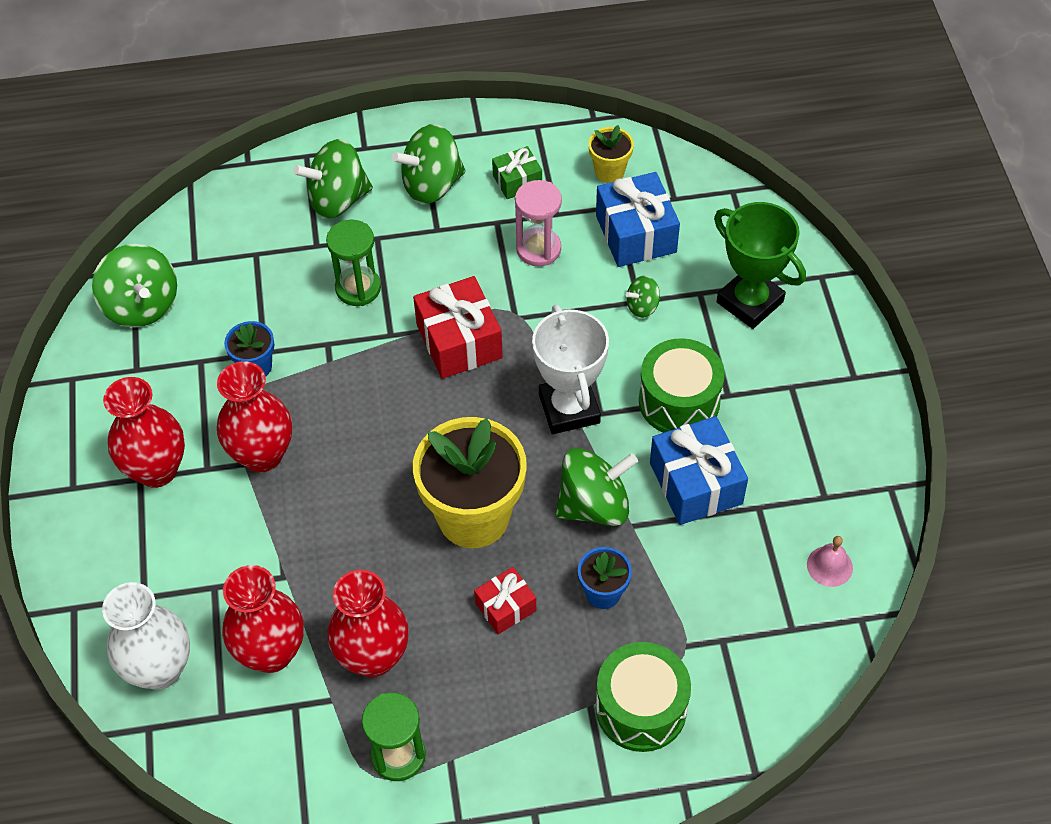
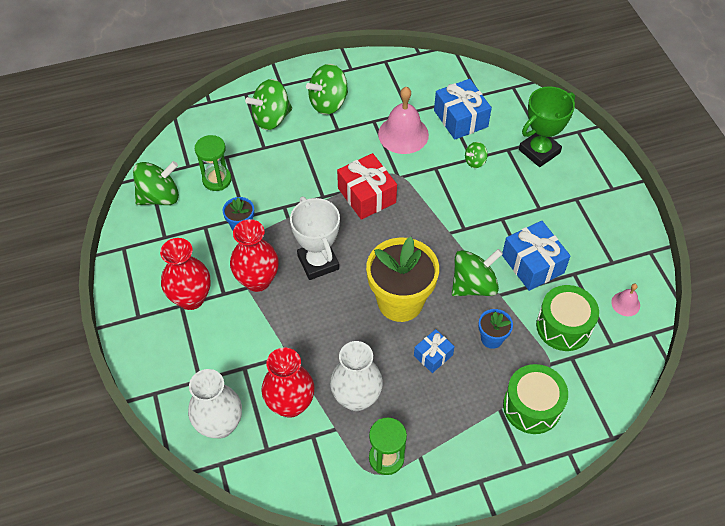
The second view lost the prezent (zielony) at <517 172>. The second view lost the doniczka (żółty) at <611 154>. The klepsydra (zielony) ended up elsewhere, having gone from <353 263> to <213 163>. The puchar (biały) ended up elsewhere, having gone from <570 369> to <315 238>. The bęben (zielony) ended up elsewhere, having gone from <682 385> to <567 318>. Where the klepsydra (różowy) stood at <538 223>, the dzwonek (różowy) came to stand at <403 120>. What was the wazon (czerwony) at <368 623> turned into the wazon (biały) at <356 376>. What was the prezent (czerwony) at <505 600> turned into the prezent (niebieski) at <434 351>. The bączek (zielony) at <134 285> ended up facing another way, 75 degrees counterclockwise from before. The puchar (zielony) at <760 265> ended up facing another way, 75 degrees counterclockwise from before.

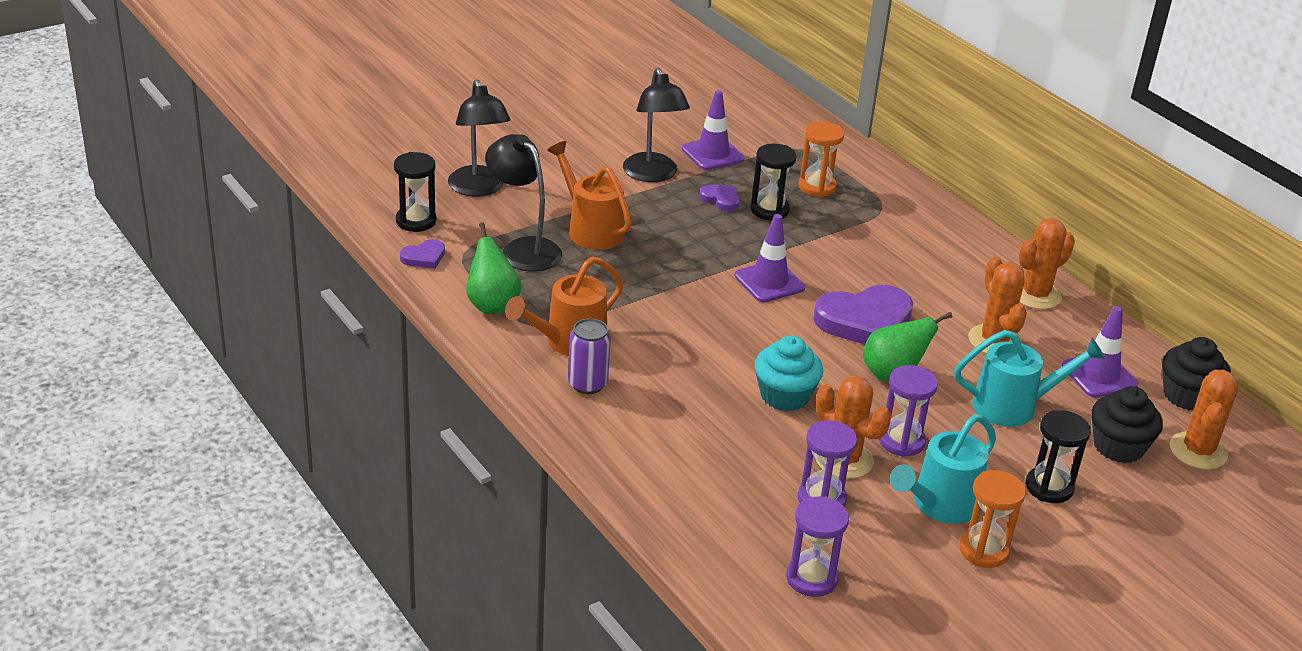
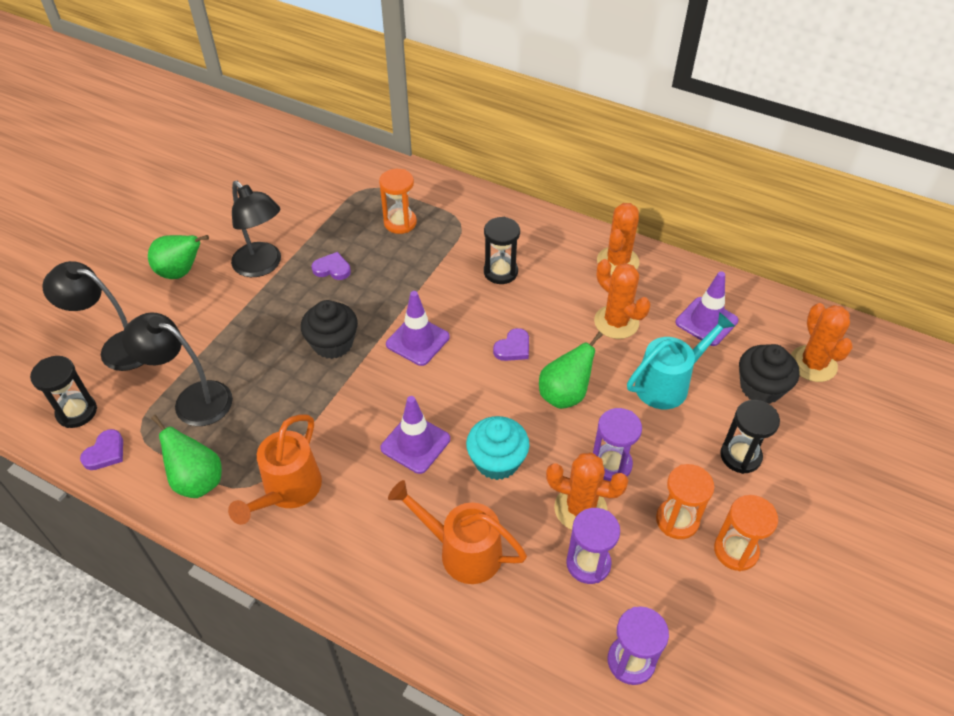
The second view lost the puszka (fioletowy) at <589 356>. The second view gained the gruszka (zielony) at <178 257>. The konewka (pomarańczowy) ended up elsewhere, having gone from <589 195> to <457 532>. The pachołek (fioletowy) ended up elsewhere, having gone from <713 130> to <415 435>. The klepsydra (czarny) ended up elsewhere, having gone from <774 182> to <502 250>. The muffinka (czarny) ended up elsewhere, having gone from <1196 374> to <329 329>. Where the konewka (turkusowy) stood at <943 469>, the klepsydra (pomarańczowy) came to stand at <685 501>. The lampka (czarny) at <479 138> ended up facing another way, 150 degrees clockwise from before. The size of the serce (fioletowy) at <863 314> changed by a factor of 0.47.

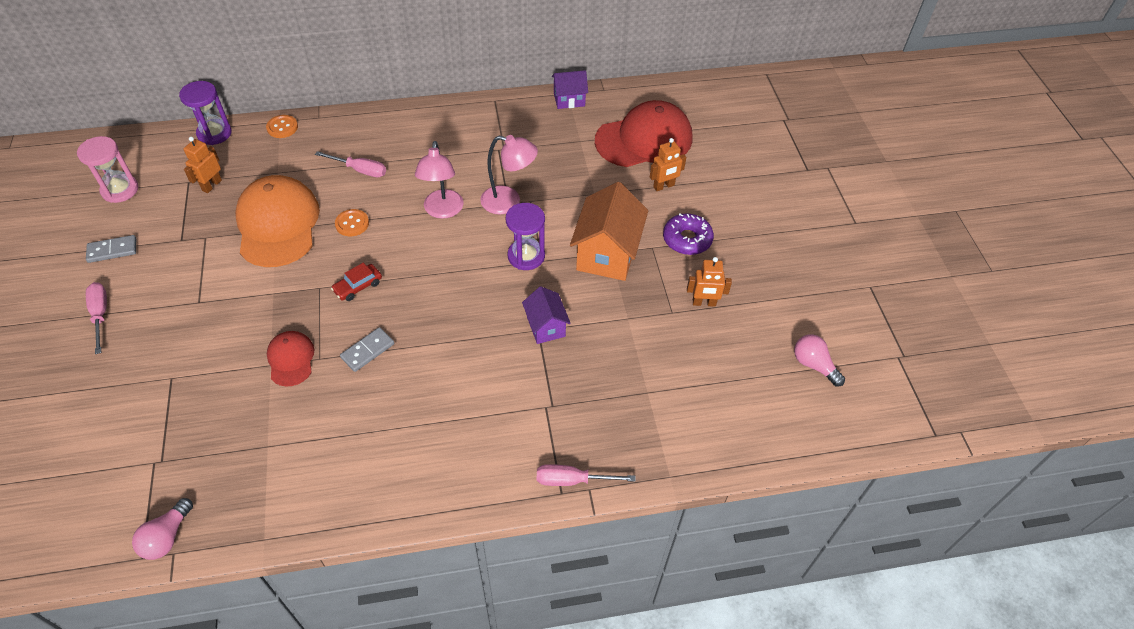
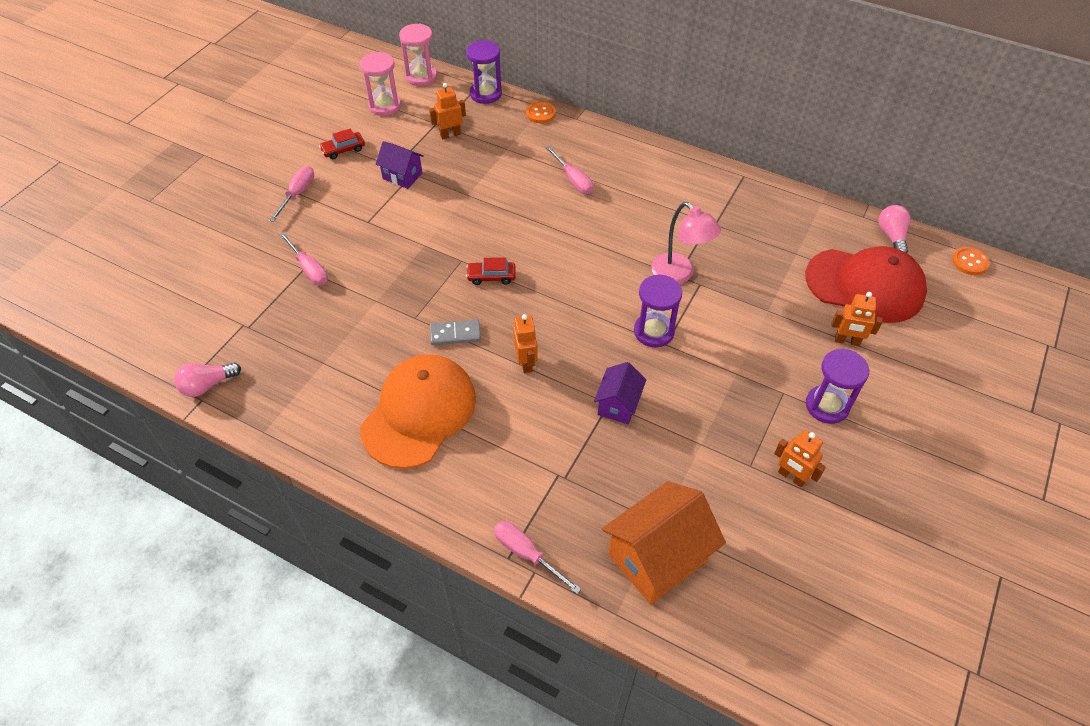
The second view lost the czapka (czerwony) at <290 358>. The second view lost the lampka (różowy) at <439 180>. The second view gained the śrubokręt (różowy) at <303 258>. The second view gained the klepsydra (różowy) at <418 54>. The second view gained the robot (pomarańczowy) at <525 343>. The czapka (pomarańczowy) ended up elsewhere, having gone from <277 221> to <418 411>. The guzik (pomarańczowy) ended up elsewhere, having gone from <352 222> to <971 261>. The domek (fioletowy) ended up elsewhere, having gone from <570 89> to <400 165>. The domek (pomarańczowy) ended up elsewhere, having gone from <609 231> to <664 542>. The żarówka (różowy) ended up elsewhere, having gone from <819 360> to <894 229>. Where the kostka domina (szary) stood at <111 249>, the samochód (czerwony) came to stand at <342 143>. Where the donut (fioletowy) stood at <688 234>, the klepsydra (fioletowy) came to stand at <837 386>.

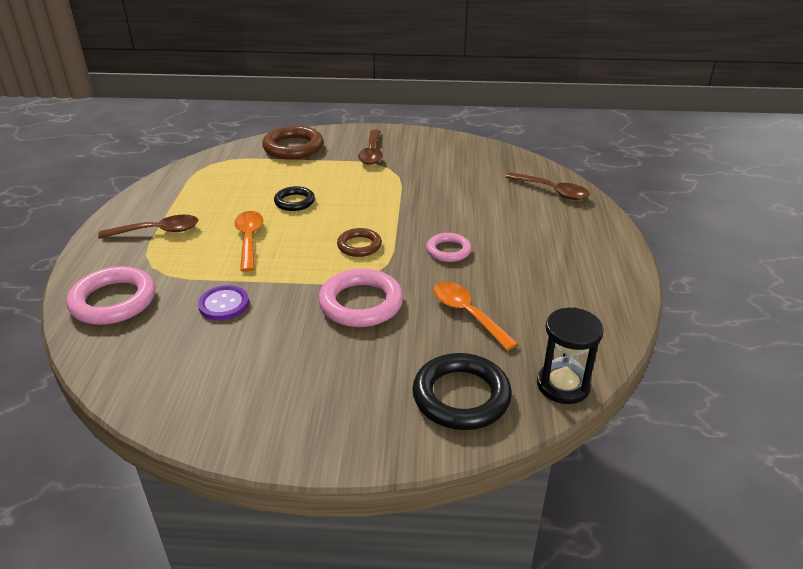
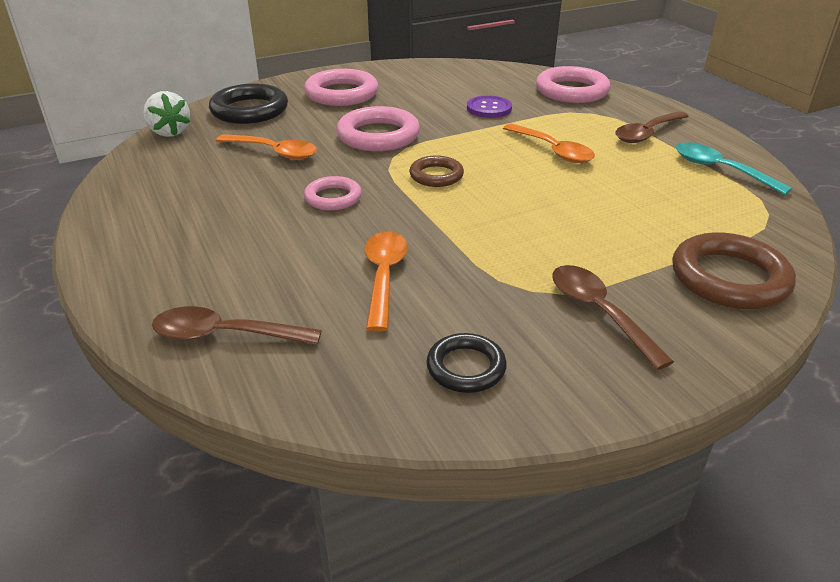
The second view gained the pierścień (różowy) at <341 87>. The second view gained the łyżka (pomarańczowy) at <386 281>. The second view gained the łyżka (turkusowy) at <734 168>. The pierścień (czarny) ended up elsewhere, having gone from <294 198> to <466 363>. Where the klepsydra (czarny) stood at <570 355>, the truskawka (biały) came to stand at <166 114>.

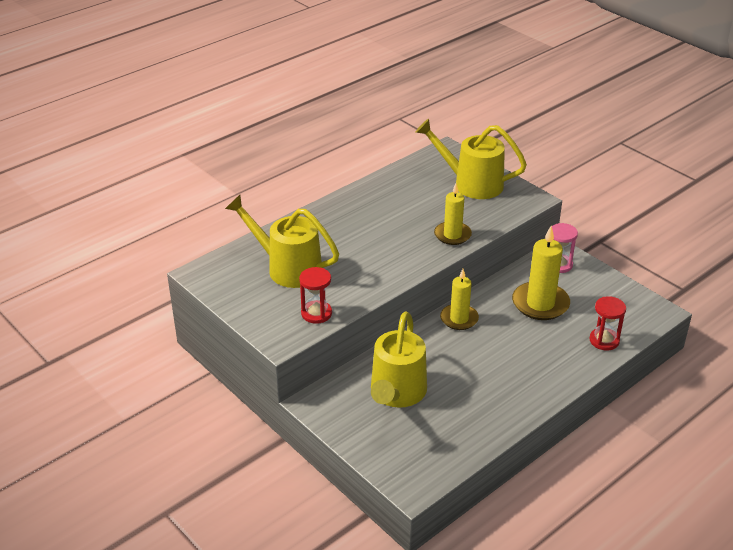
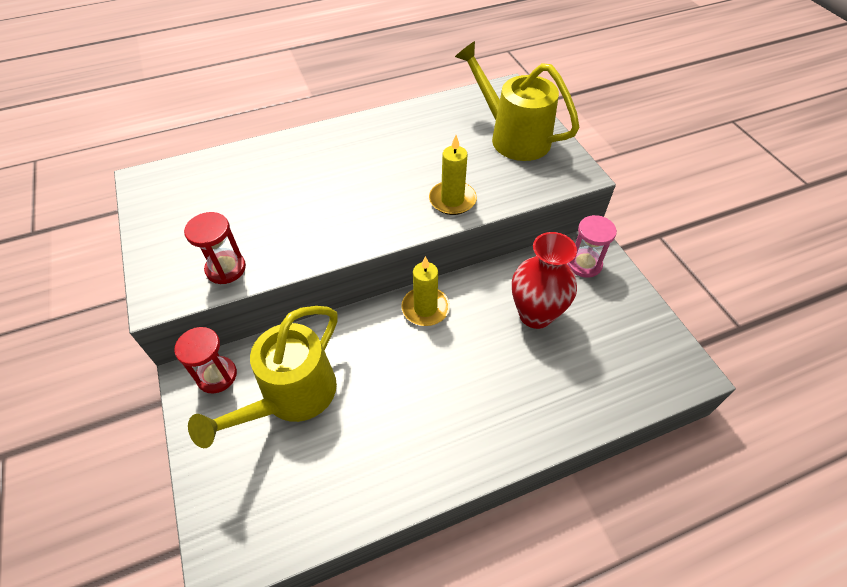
The second view lost the konewka (żółty) at <282 241>. The klepsydra (czerwony) ended up elsewhere, having gone from <607 323> to <205 360>. Where the świeca (żółty) stood at <541 273>, the wazon (czerwony) came to stand at <544 280>.

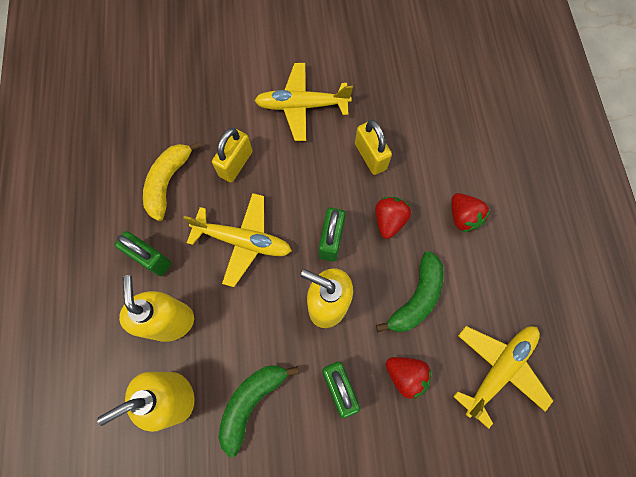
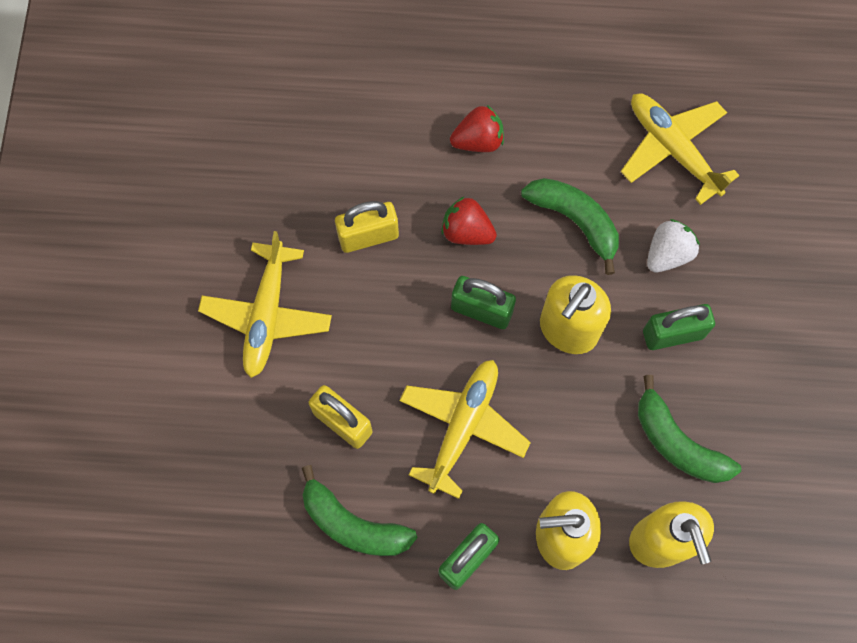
What was the banan (żółty) at <172 181> turned into the banan (zielony) at <360 510>. What was the truskawka (czerwony) at <408 378> turned into the truskawka (biały) at <673 246>.

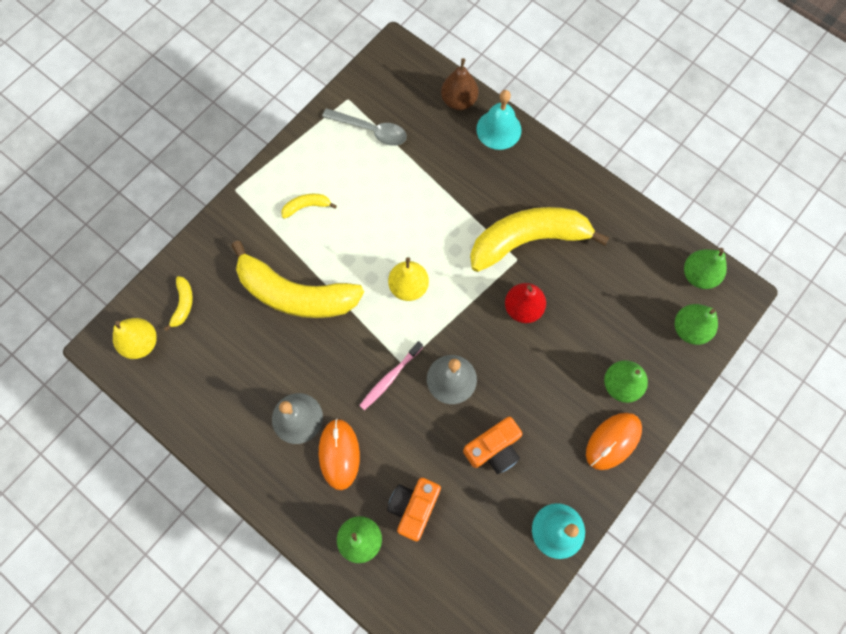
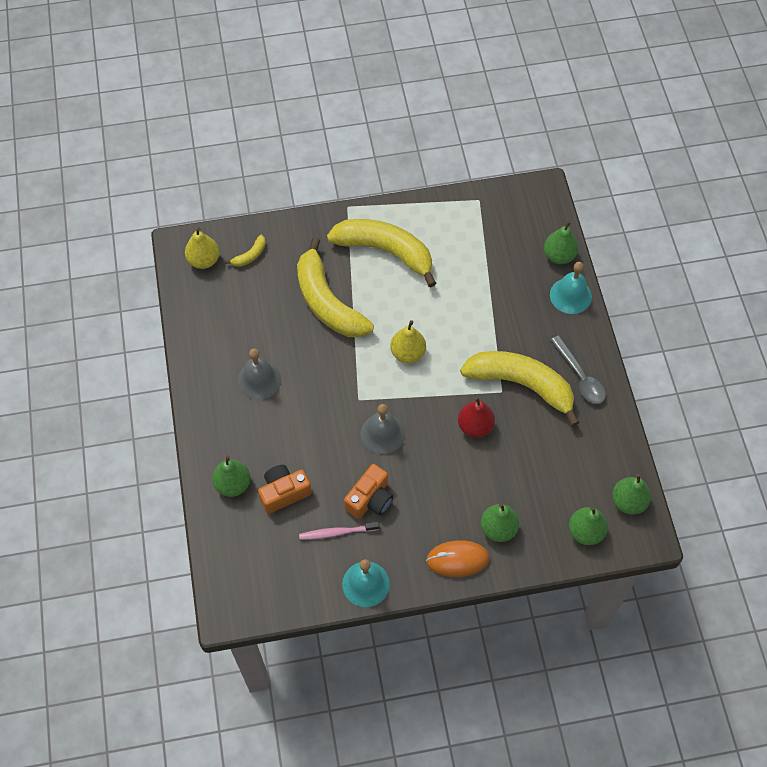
The second view lost the myszka (pomarańczowy) at <339 454>. The łyżka (szary) ended up elsewhere, having gone from <364 127> to <578 370>. The szczoteczka do zębów (różowy) ended up elsewhere, having gone from <391 375> to <339 531>. What was the gruszka (brązowy) at <460 84> turned into the gruszka (zielony) at <561 242>. The aparat fotograficzny (pomarańczowy) at <492 445> ended up facing another way, 60 degrees counterclockwise from before. The size of the banan (żółty) at <309 206> changed by a factor of 2.48.

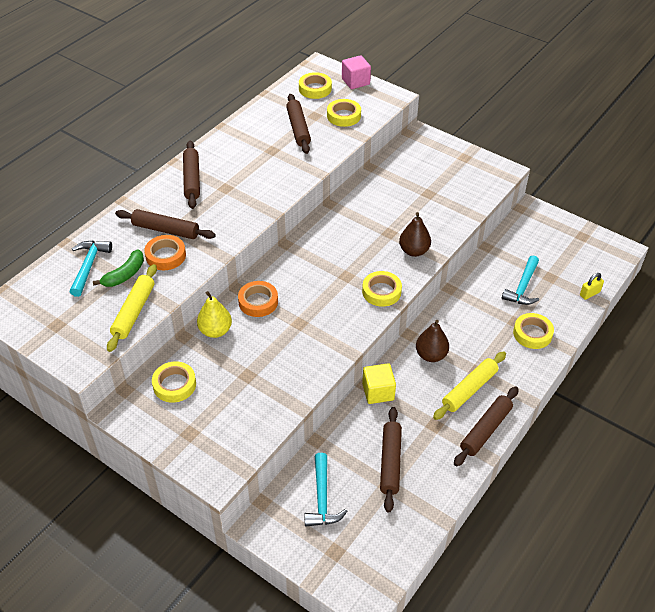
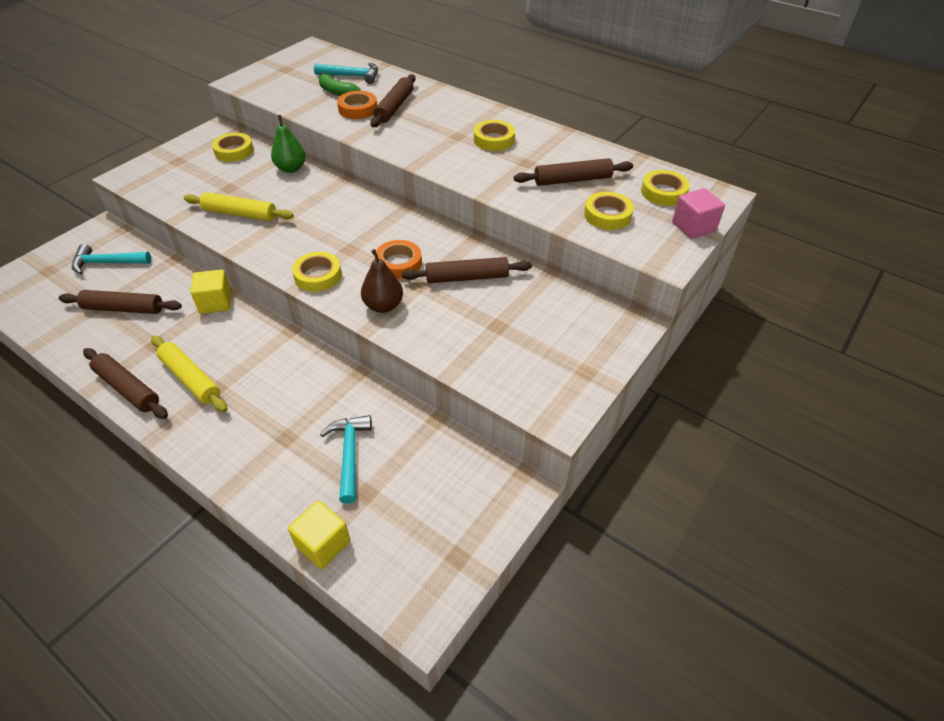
The second view lost the gruszka (brązowy) at <432 341>. The wałek do ciasta (żółty) ended up elsewhere, having gone from <132 308> to <238 206>. The wałek do ciasta (brązowy) ended up elsewhere, having gone from <191 175> to <467 270>. The taśma klejąca (pomarańczowy) ended up elsewhere, having gone from <258 299> to <399 259>. The taśma klejąca (żółty) ended up elsewhere, having gone from <533 331> to <494 135>. Where the kłódka (żółty) stood at <592 286>, the sześcian (żółty) came to stand at <319 534>. What was the gruszka (żółty) at <214 314> turned into the gruszka (zielony) at <288 144>. The młotek (turkusowy) at <520 280> ended up facing another way, 60 degrees clockwise from before.

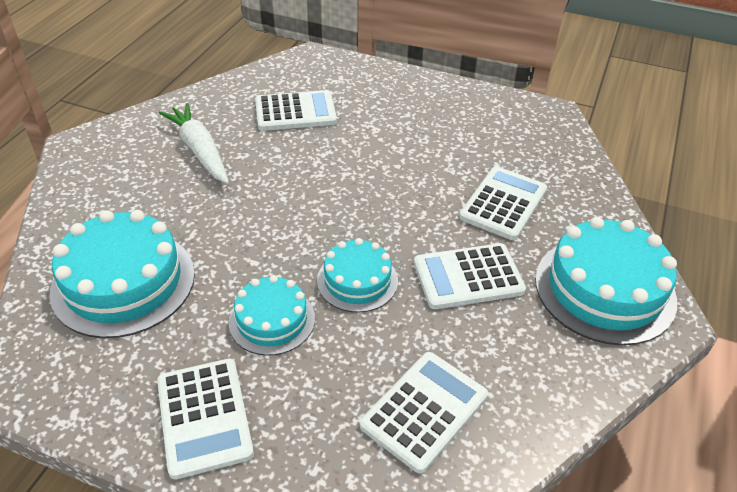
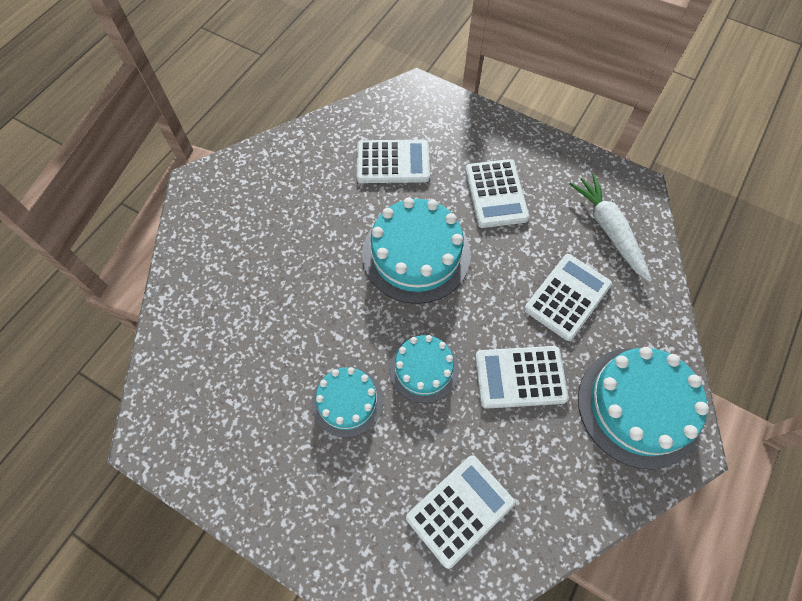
The tort (turkusowy) ended up elsewhere, having gone from <122 274> to <416 251>. The kalkulator (biały) ended up elsewhere, having gone from <205 419> to <497 193>. The marchewka (biały) ended up elsewhere, having gone from <194 143> to <610 228>.

